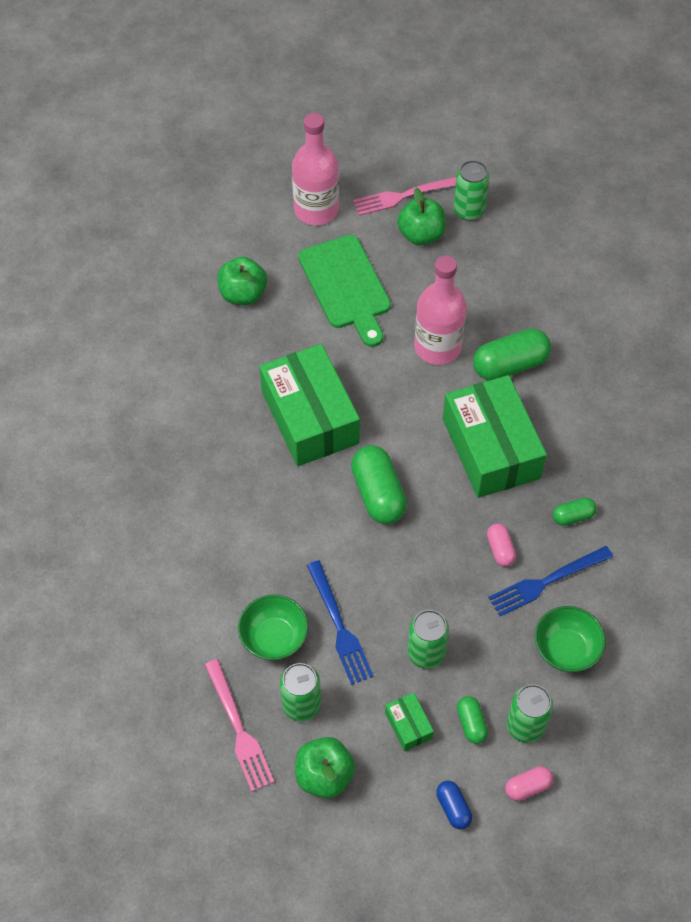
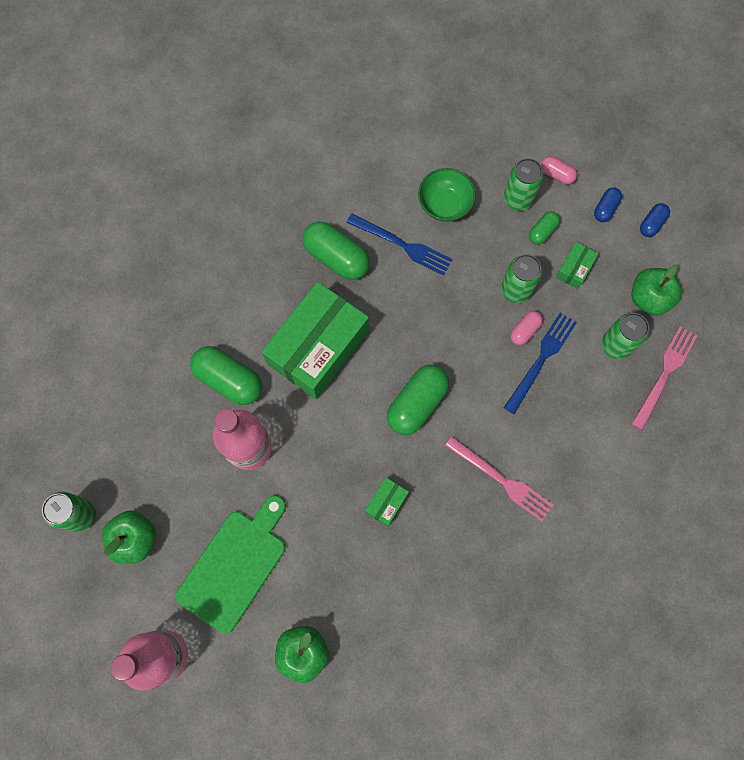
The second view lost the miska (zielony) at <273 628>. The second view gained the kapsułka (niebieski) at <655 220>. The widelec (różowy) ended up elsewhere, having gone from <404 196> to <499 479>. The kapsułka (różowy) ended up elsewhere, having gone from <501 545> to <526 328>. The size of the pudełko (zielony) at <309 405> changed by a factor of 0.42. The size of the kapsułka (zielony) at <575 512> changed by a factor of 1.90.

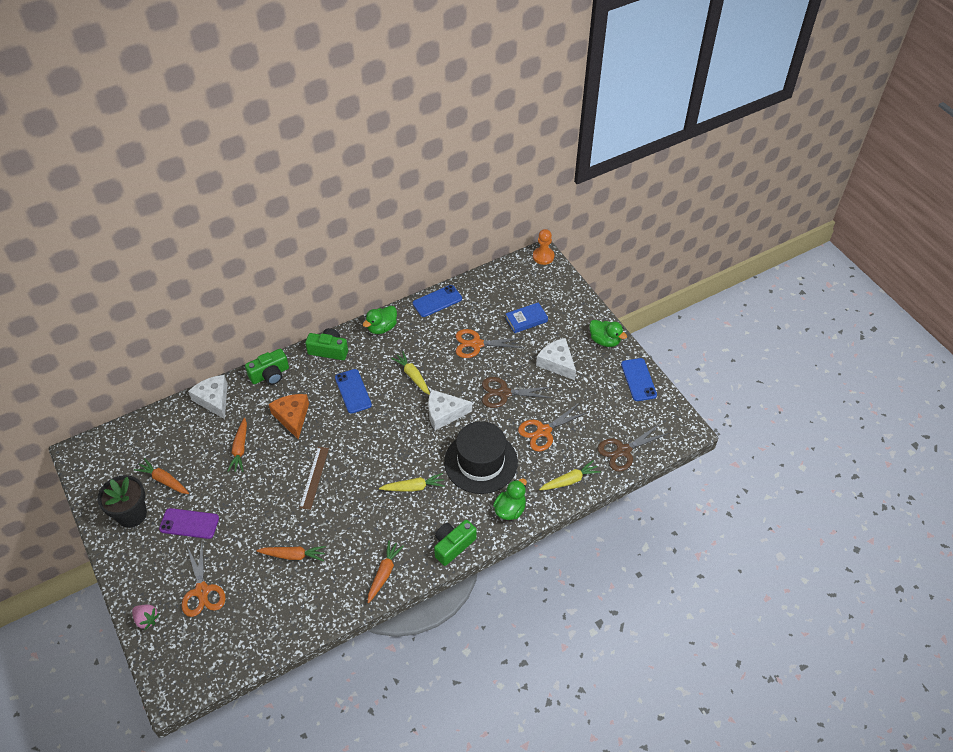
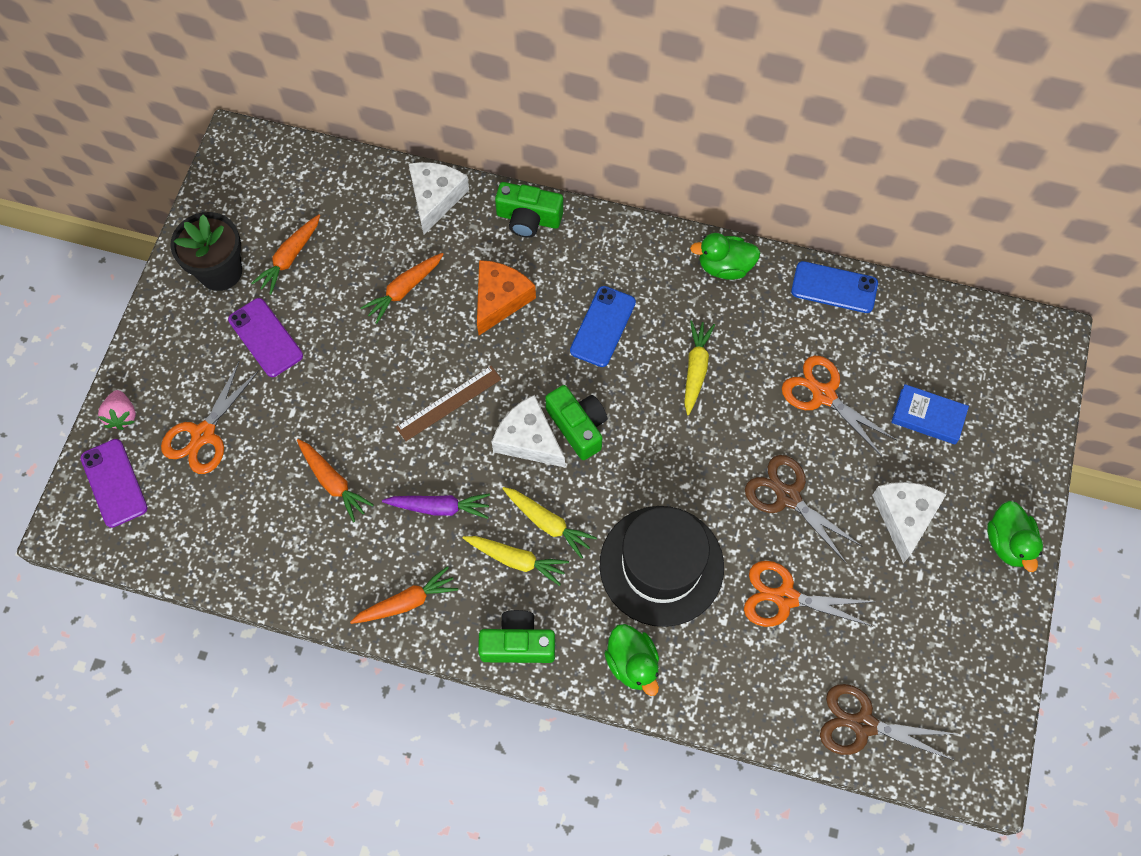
The second view lost the pionek (pomarańczowy) at <543 247>. The second view lost the telefon (niebieski) at <639 379>. The second view gained the telefon (fioletowy) at <113 483>. The second view gained the marchewka (fioletowy) at <436 506>. The aparat fotograficzny (zielony) ended up elsewhere, having gone from <326 344> to <576 422>. The ser (biały) ended up elsewhere, having gone from <450 409> to <528 431>. The marchewka (żółty) ended up elsewhere, having gone from <570 475> to <516 561>. The marchewka (pomarańczowy) at <161 476> ended up facing another way, 135 degrees counterclockwise from before. The kaczka (zielony) at <510 499> ended up facing another way, 75 degrees clockwise from before.

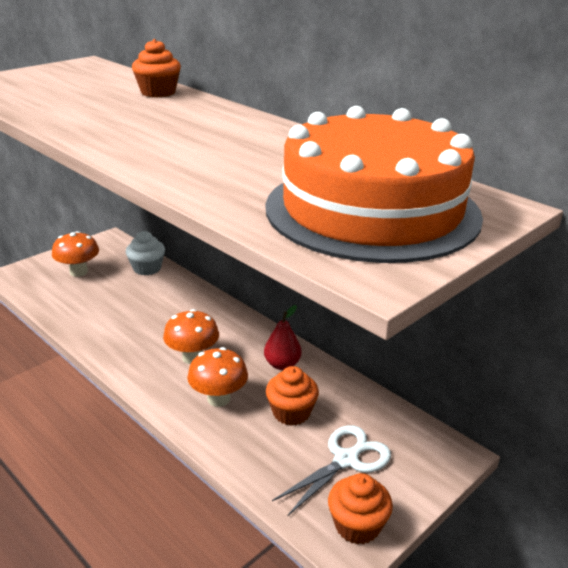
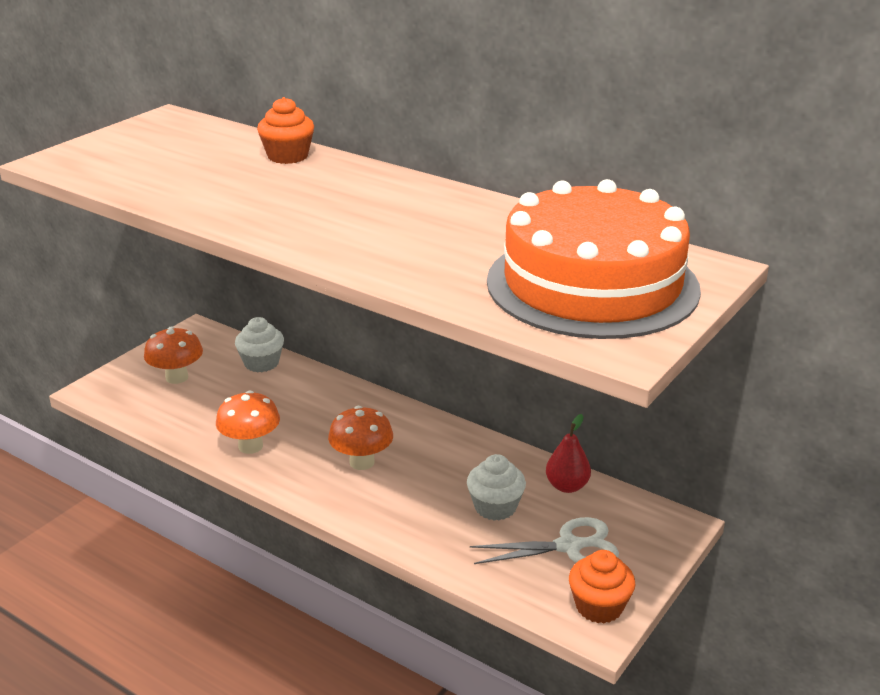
The grzyb (pomarańczowy) ended up elsewhere, having gone from <217 377> to <248 422>. The gruszka (czerwony) ended up elsewhere, having gone from <283 337> to <568 453>. What was the muffinka (pomarańczowy) at <292 396> turned into the muffinka (biały) at <496 487>. The nożyczki (biały) at <331 470> ended up facing another way, 45 degrees clockwise from before.

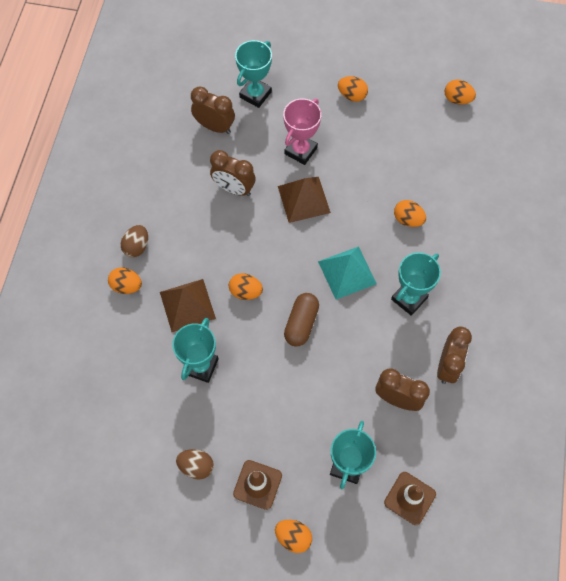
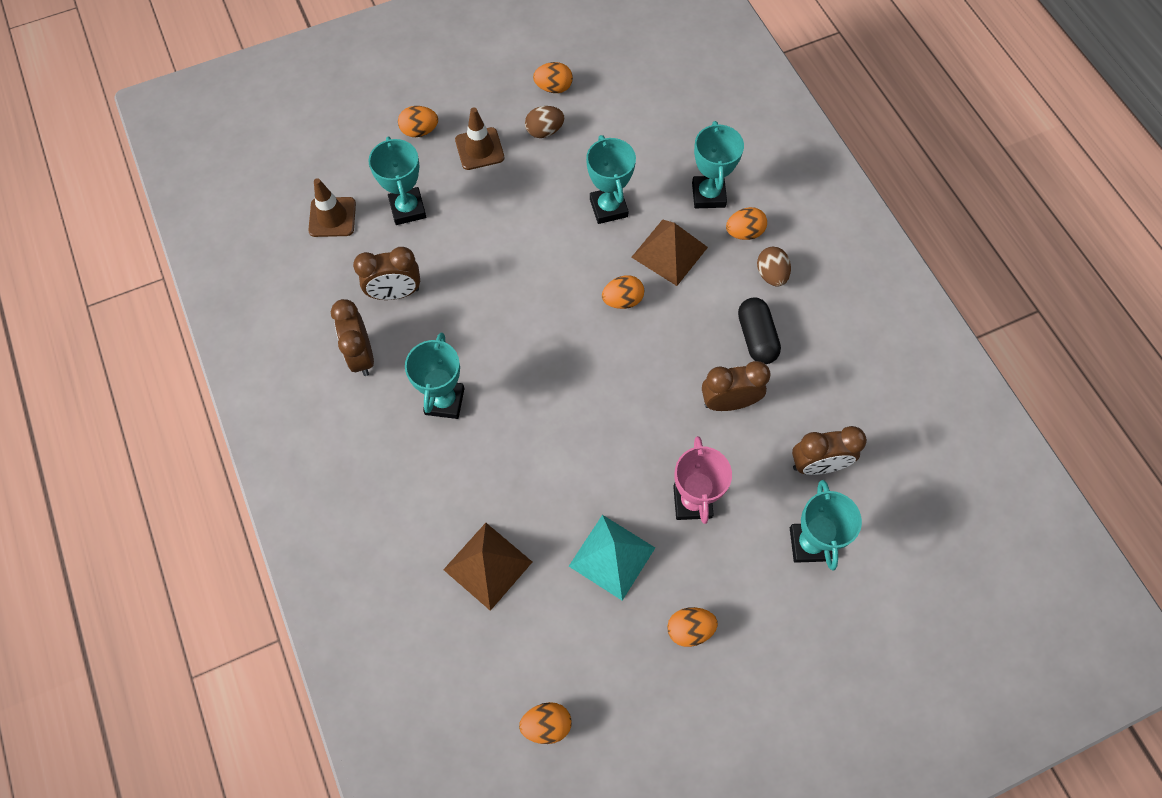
The second view lost the kapsułka (brązowy) at <301 319>. The second view gained the puchar (turkusowy) at <718 164>. The second view gained the kapsułka (czarny) at <759 330>. The piramida (brązowy) ended up elsewhere, having gone from <304 200> to <487 567>. The piramida (turkusowy) ended up elsewhere, having gone from <347 273> to <612 558>. The jajko (pomarańczowy) ended up elsewhere, having gone from <410 213> to <553 77>.

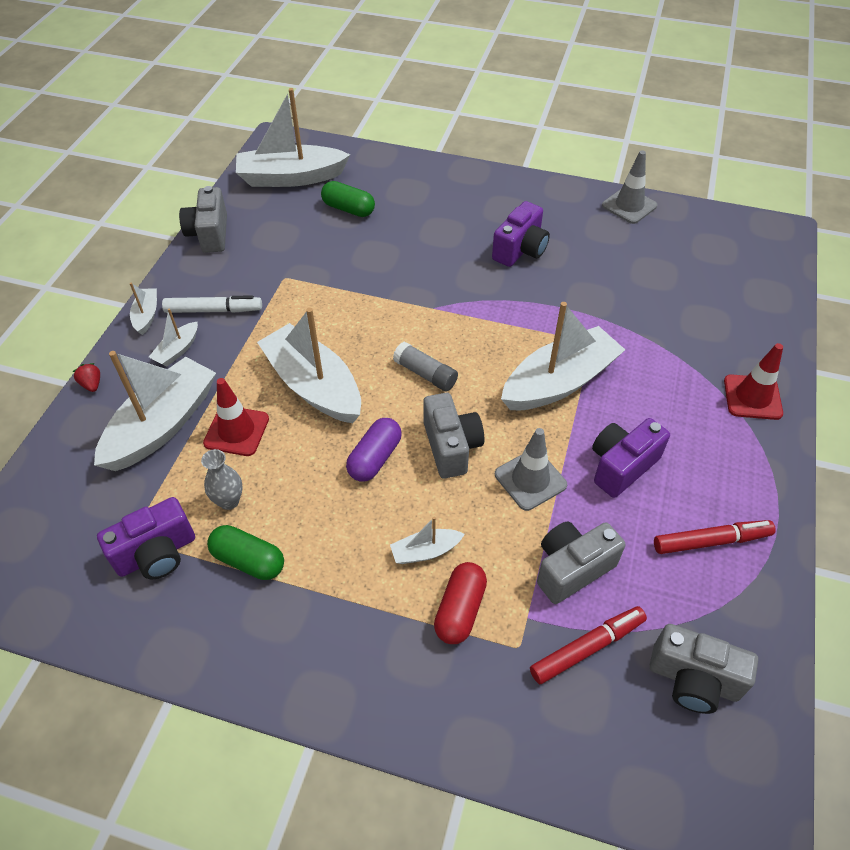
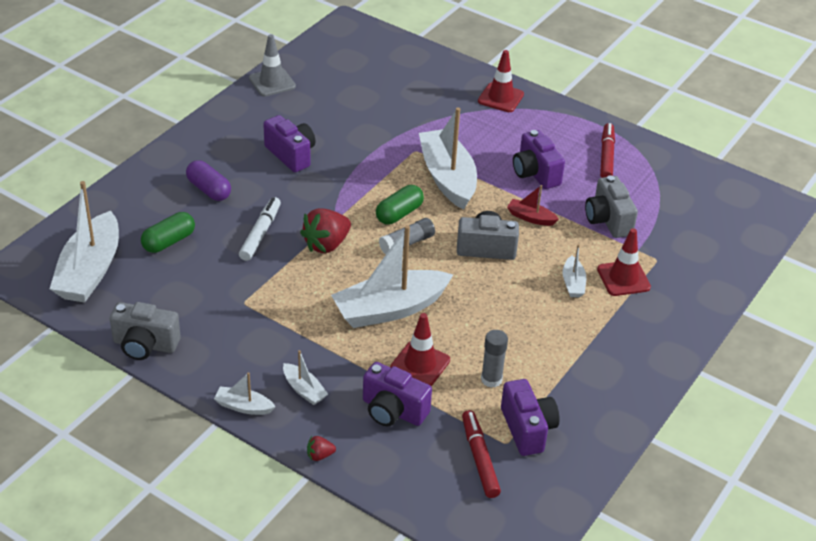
The second view lost the aparat fotograficzny (szary) at <704 669>. The second view gained the truskawka (czerwony) at <325 230>. The flamaster (biały) ended up elsewhere, having gone from <212 304> to <260 229>. The kapsułka (zielony) ended up elsewhere, having gone from <245 552> to <400 205>. The kapsułka (fioletowy) ended up elsewhere, having gone from <374 450> to <208 180>. The flamaster (czerwony) ended up elsewhere, having gone from <588 645> to <481 454>. Where the łódka (biały) stood at <155 411>, the aparat fotograficzny (fioletowy) came to stand at <397 394>. Where the wazon (szary) stood at <222 479>, the klej w sztyfcie (szary) came to stand at <494 359>. Where the kapsułka (czerwony) stood at <460 603>, the pachołek (czerwony) came to stand at <624 262>. Where the pachołek (szary) stood at <531 469>, the łódka (czerwony) came to stand at <533 205>.

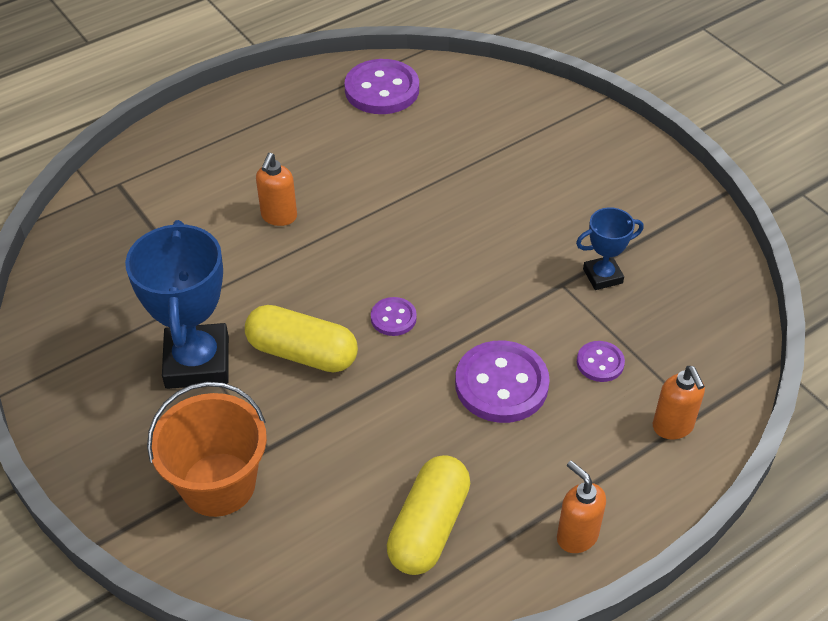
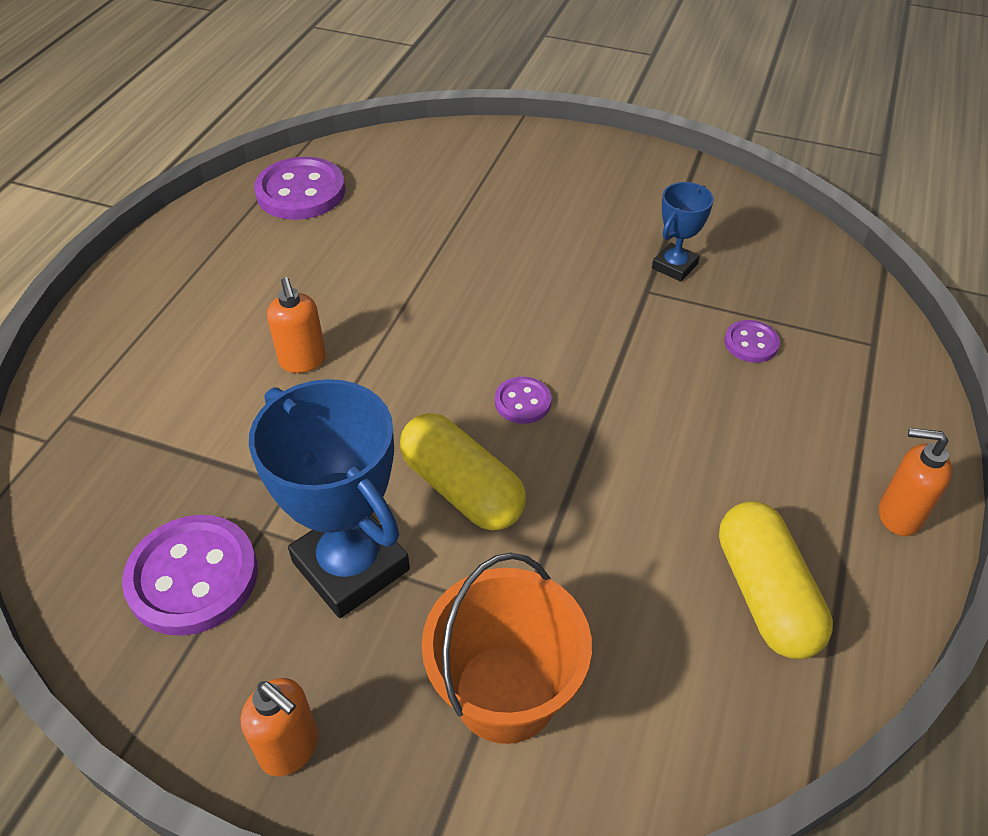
The guzik (fioletowy) ended up elsewhere, having gone from <502 382> to <190 575>. The dozownik mydła (pomarańczowy) ended up elsewhere, having gone from <679 403> to <279 727>. The kapsułka (żółty) at <301 339> ended up facing another way, 60 degrees clockwise from before.

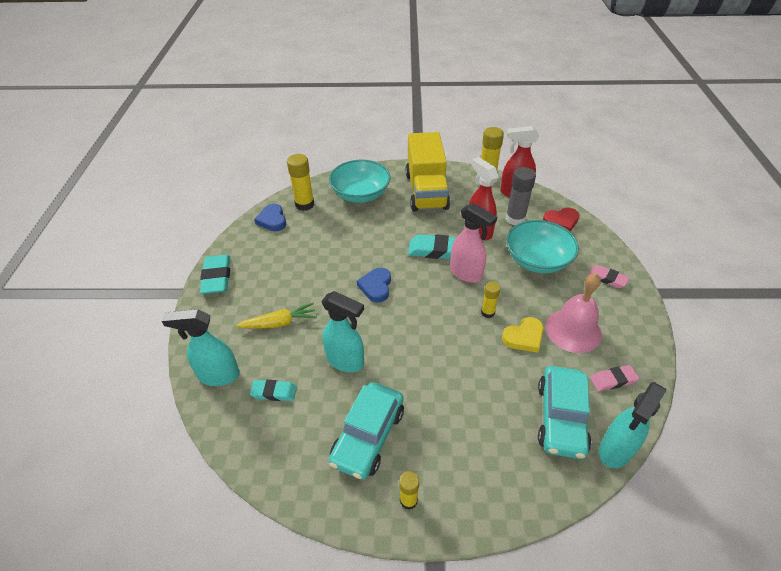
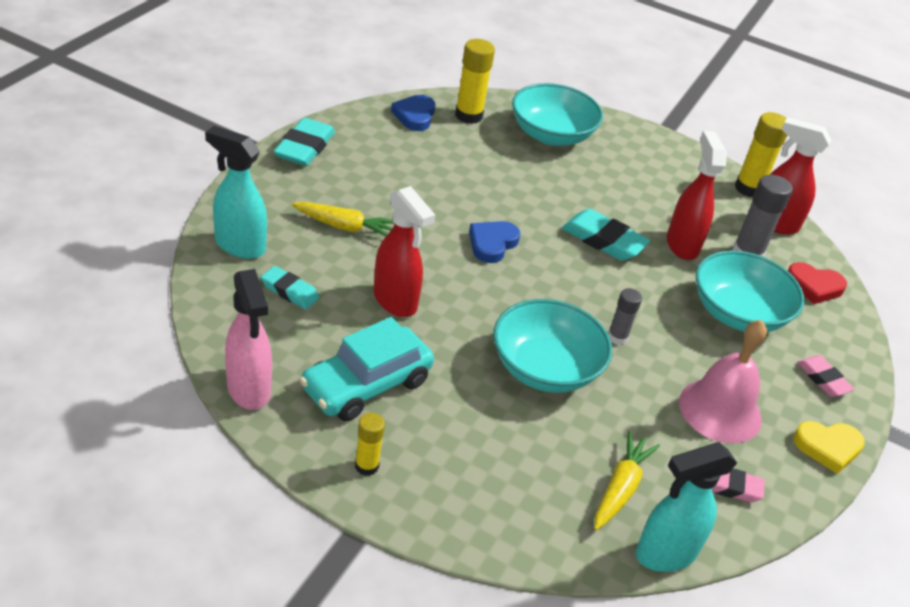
The second view lost the ciężarówka (żółty) at <428 172>. The second view gained the miska (turkusowy) at <552 346>. The spryskiwacz (różowy) ended up elsewhere, having gone from <473 243> to <248 339>. The serce (żółty) ended up elsewhere, having gone from <523 335> to <829 447>. Where the samochód (turkusowy) stood at <564 412>, the marchewka (żółty) came to stand at <627 480>. What was the spryskiwacz (turkusowy) at <342 331> turned into the spryskiwacz (czerwony) at <404 251>. What was the klej w sztyfcie (żółty) at <490 300> turned into the klej w sztyfcie (szary) at <625 316>.

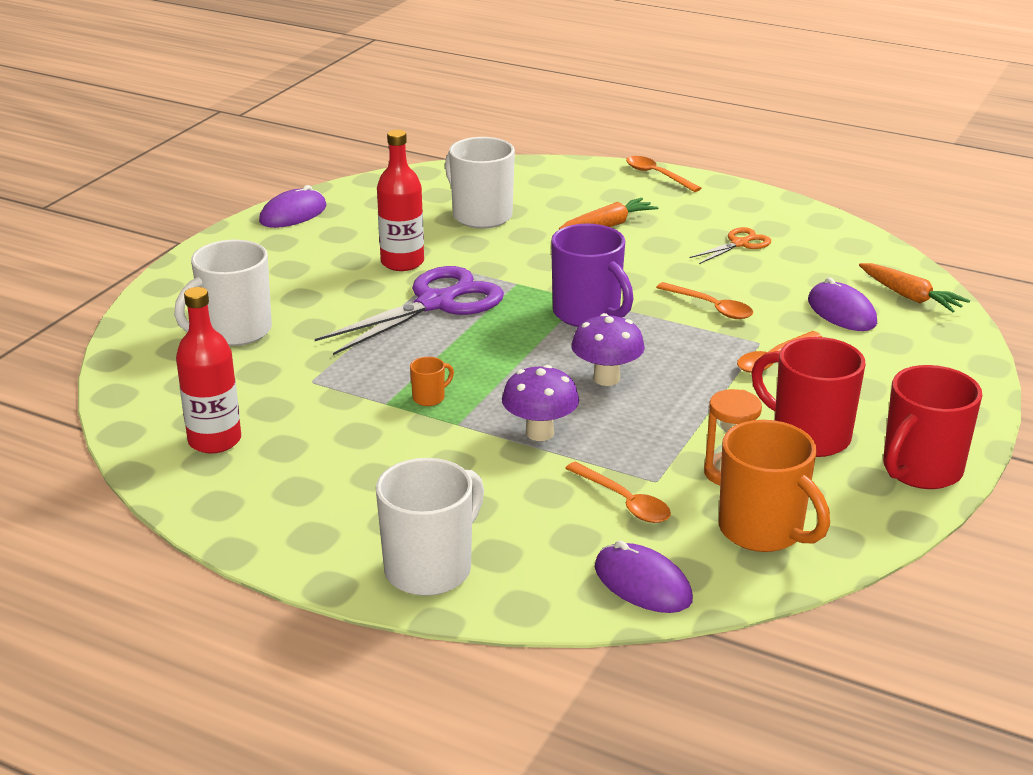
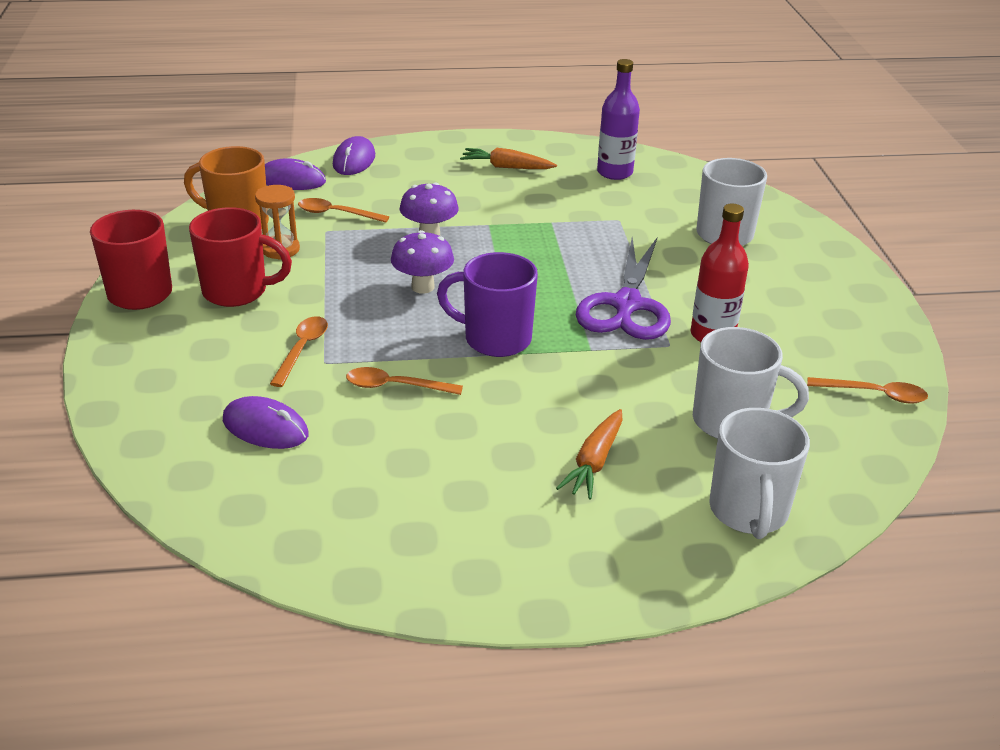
The second view lost the kubek (pomarańczowy) at <432 381>. The second view lost the nożyczki (pomarańczowy) at <730 245>. The myszka (fioletowy) ended up elsewhere, having gone from <293 206> to <354 155>. The kubek (biały) ended up elsewhere, having gone from <430 527> to <759 473>. The łyżka (pomarańczowy) ended up elsewhere, having gone from <663 174> to <867 390>. The marchewka (pomarańczowy) ended up elsewhere, having gone from <914 287> to <508 158>. What was the butelka (czerwony) at <208 370> turned into the butelka (fioletowy) at <618 119>.

